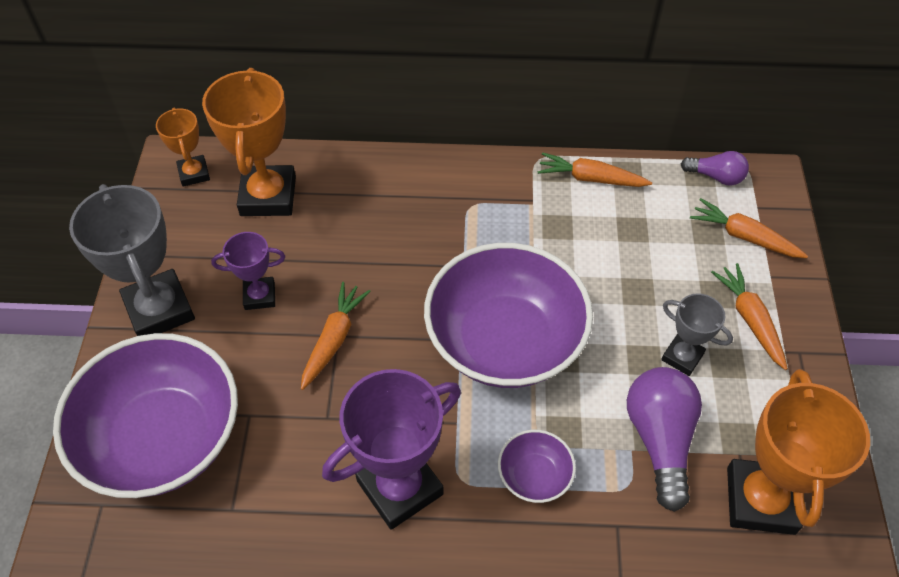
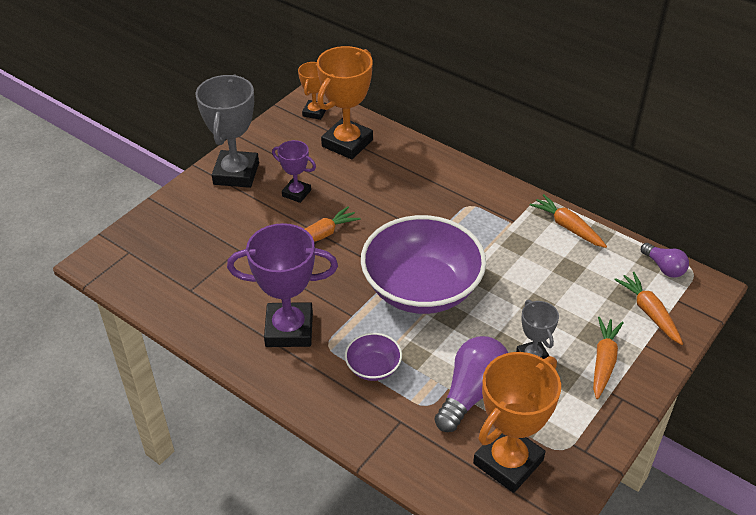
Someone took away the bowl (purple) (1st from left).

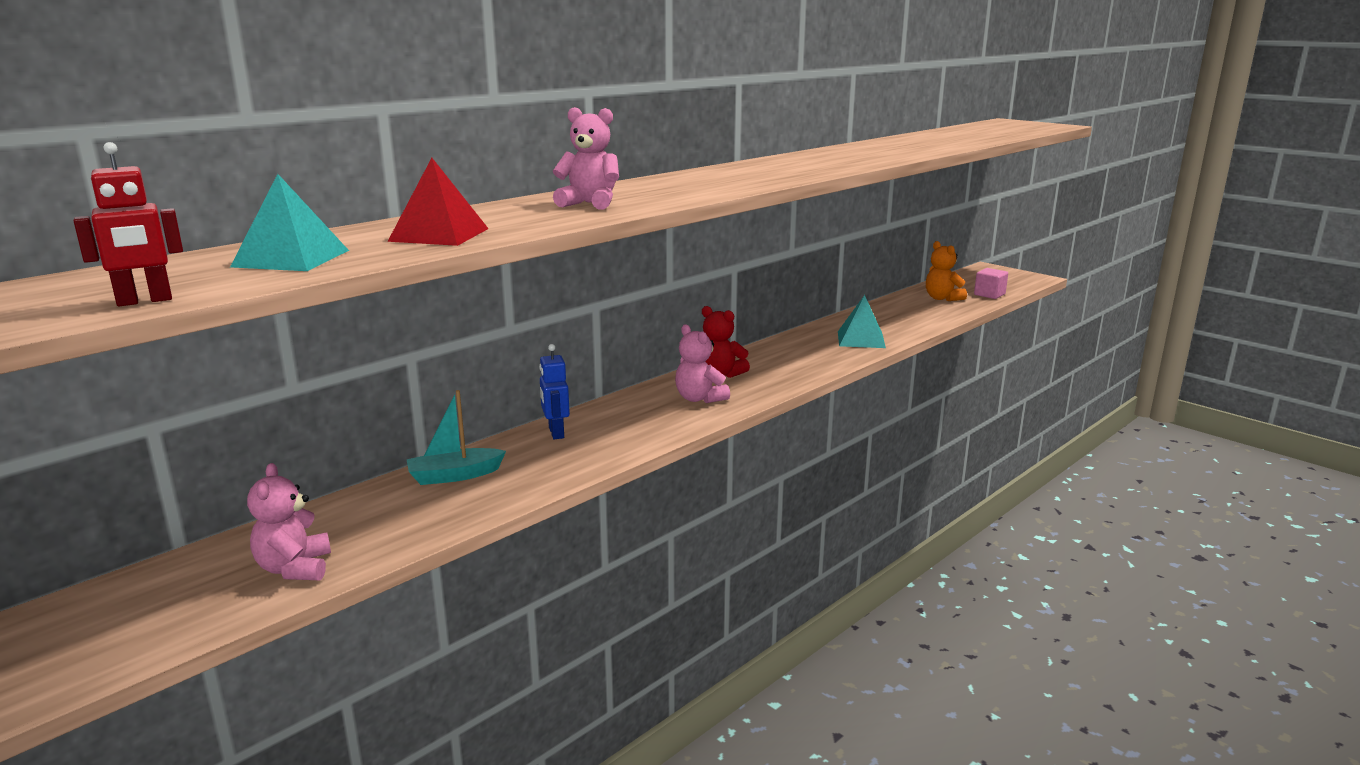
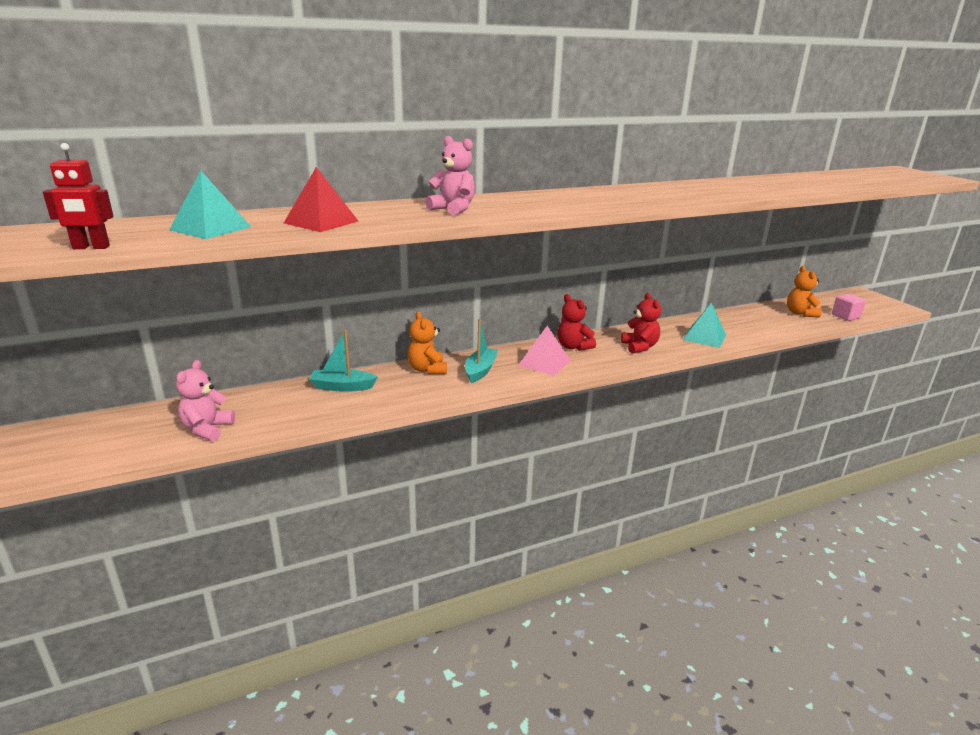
Someone swapped the robot (blue) for the teddy bear (orange) (1st from left).
Someone put down the boat (turquoise) (2nd from left).
Someone swapped the teddy bear (pink) (3rd from left) for the pyramid (pink).
Someone put down the teddy bear (red) (2nd from left).

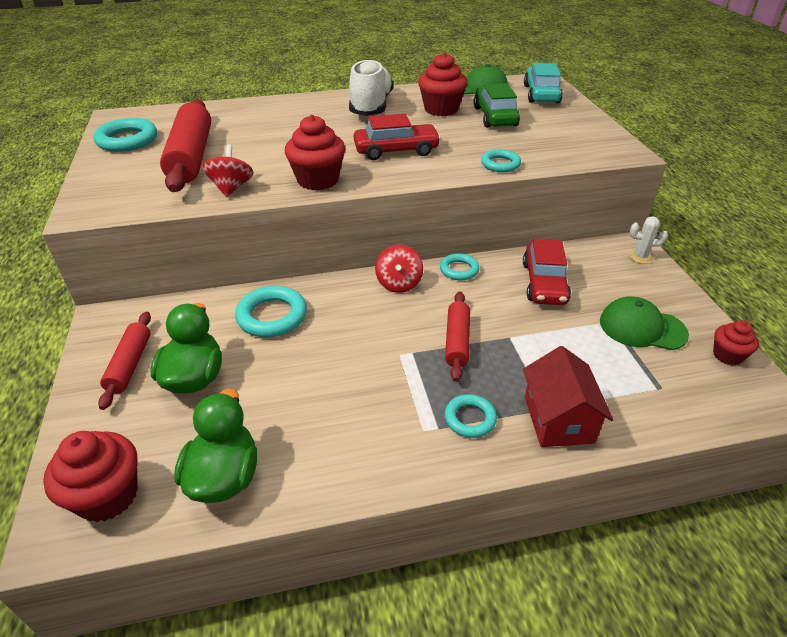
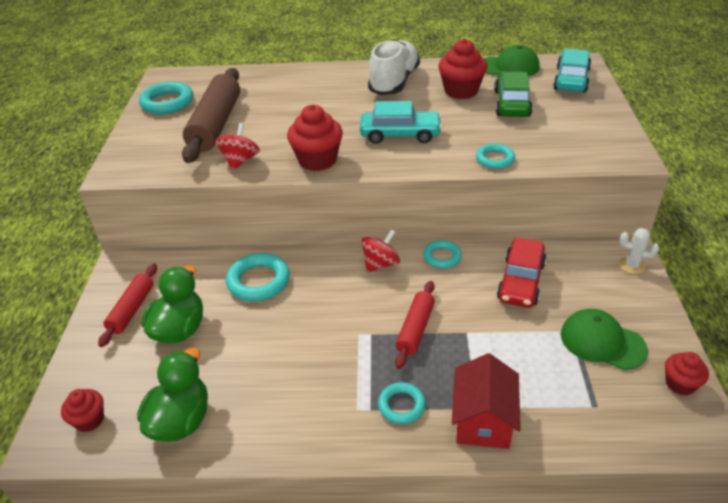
Someone scaled the cupcake (red) (1st from left) by 0.60.
Someone repainted the rolling pin (red) (2nd from left), which became the rolling pin (brown).
Someone repainted the car (red) (1st from left), which became the car (turquoise) (1st from left).
Someone rotated the spinning top (red) (2nd from left) by 150 degrees counterclockwise.

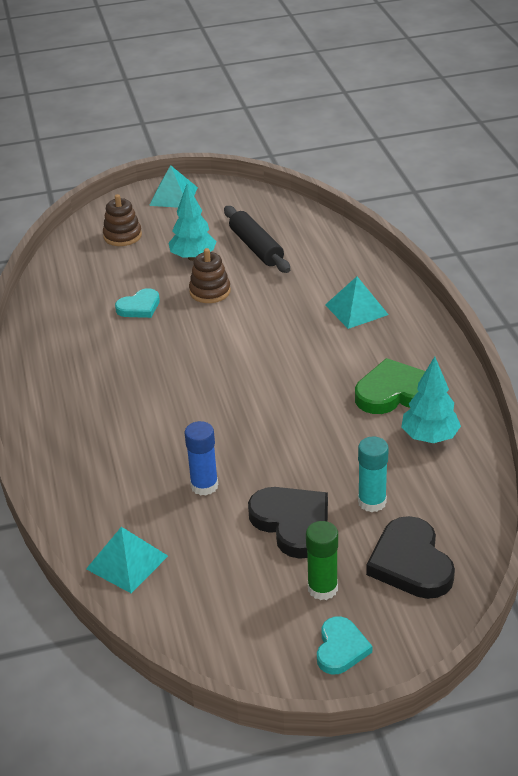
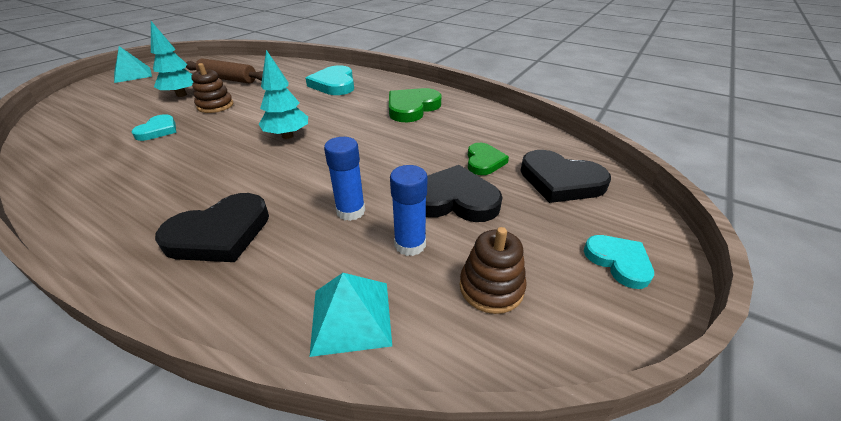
Someone put down the heart (black) (1st from left).
Someone repainted the rolling pin (black), which became the rolling pin (brown).
Someone carried the tree (turquoise) (2nd from left).
Someone swapped the pyramid (turquoise) (3rd from left) for the heart (turquoise) (2nd from left).
Someone put down the glue stick (blue) (2nd from left).
Someone carried the stacking toy (brown) (1st from left in the first image).
Someone swapped the glue stick (turquoise) for the heart (green) (2nd from left).
Someone took away the glue stick (green).

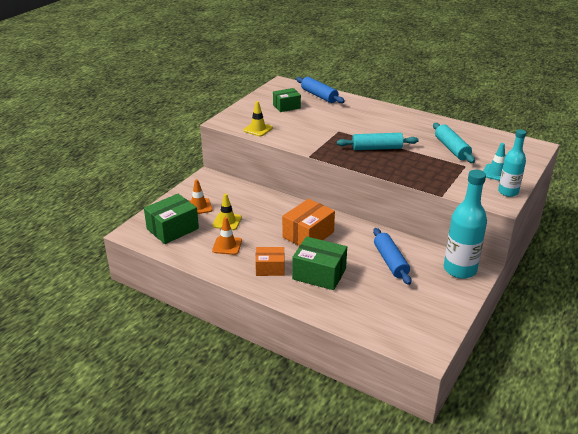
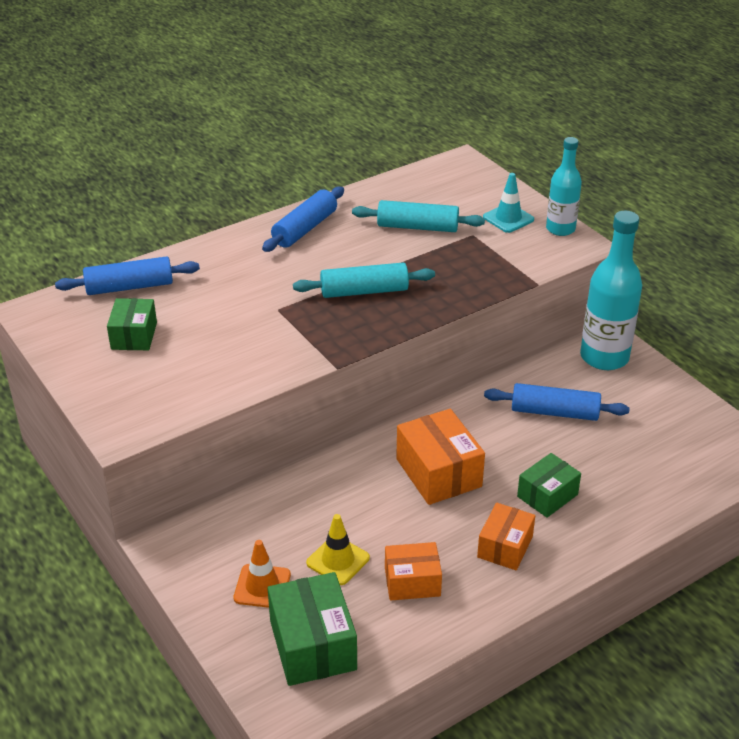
Someone put down the rolling pin (blue) (2nd from left).
Someone rotated the rolling pin (turquoise) (1st from left) by 60 degrees clockwise.
Someone swapped the traffic cone (orange) (2nd from left) for the box (orange) (1st from left).
Someone scaled the box (green) (3rd from left) by 0.65.
Someone took away the traffic cone (yellow) (2nd from left).

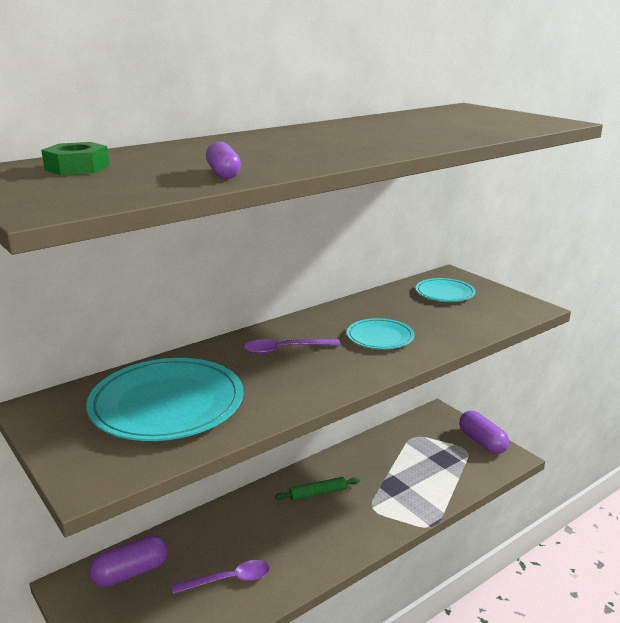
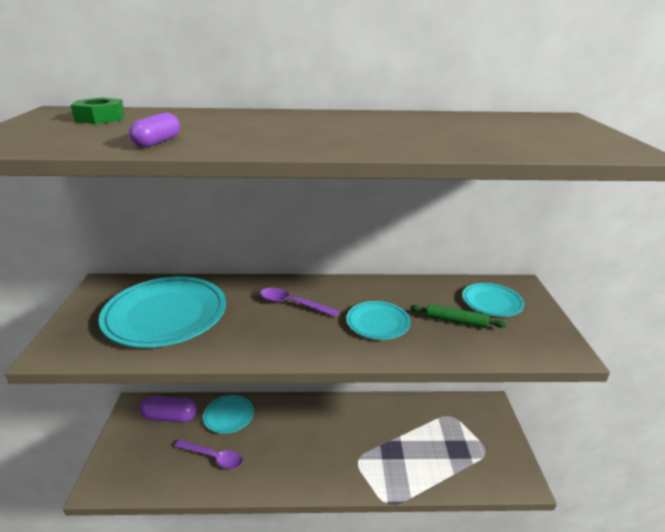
Someone put down the plate (turquoise) (2nd from left).
Someone carried the rolling pin (green).
Someone took away the capsule (purple) (3rd from left).

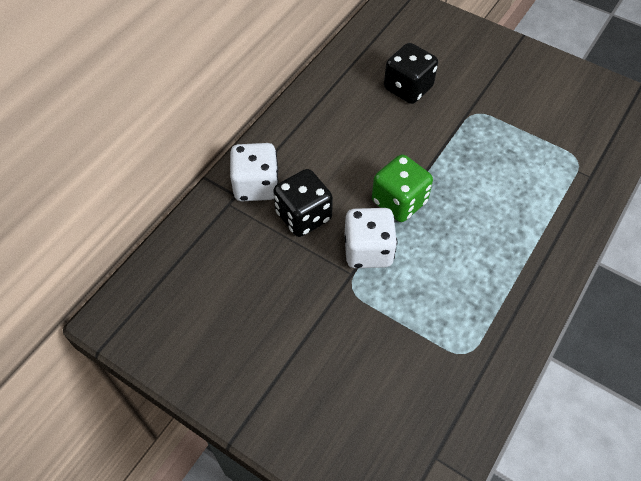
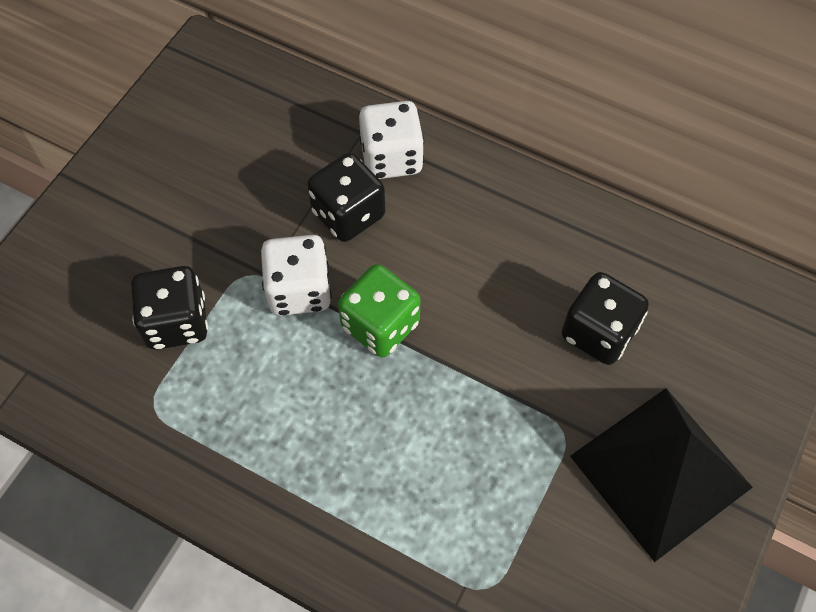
Someone put down the dice (black) (1st from left).
Someone put down the pyramid (black).

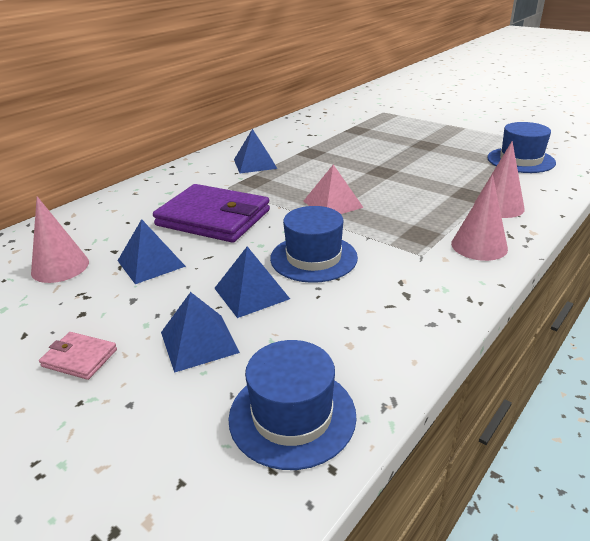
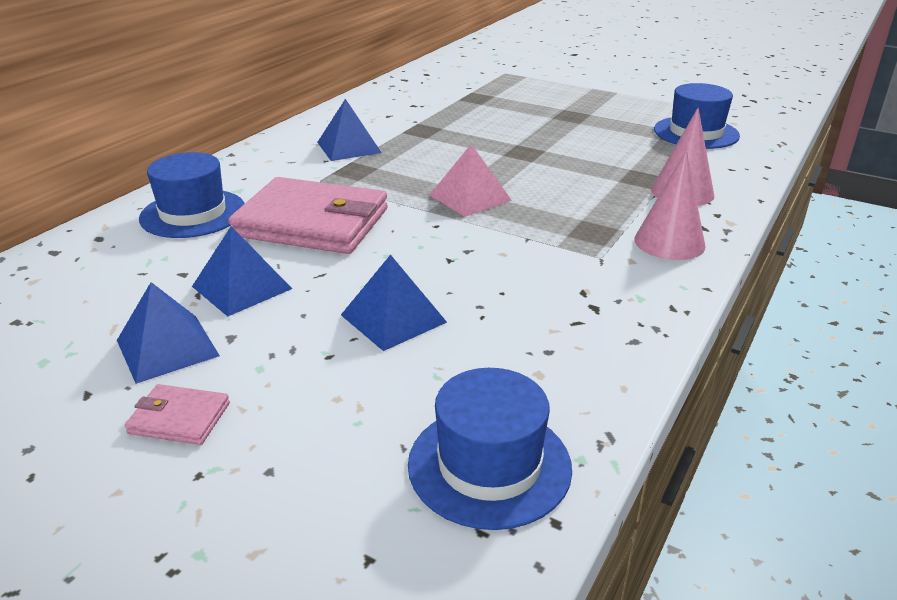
Someone carried the pyramid (blue) (2nd from left in the first image).
Someone carried the hat (blue) (2nd from left in the first image).
Someone repainted the wallet (purple), which became the wallet (pink) (2nd from left).
Someone took away the cone (pink) (1st from left).

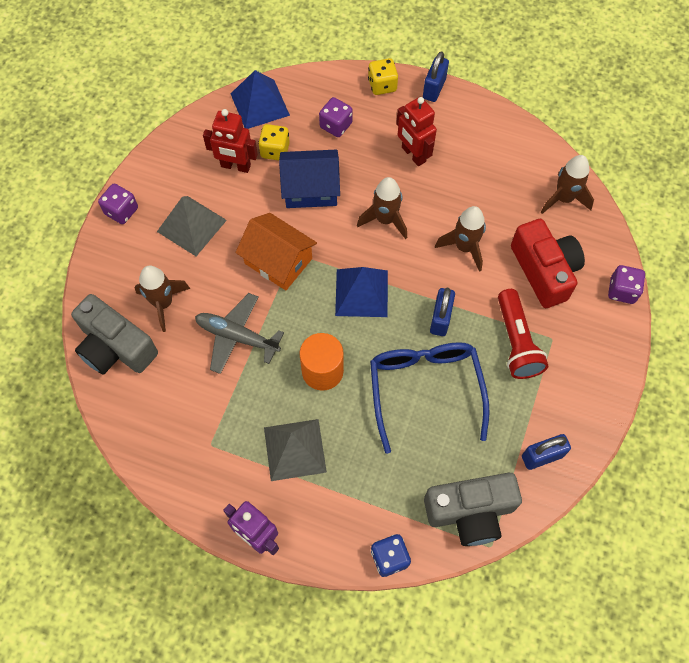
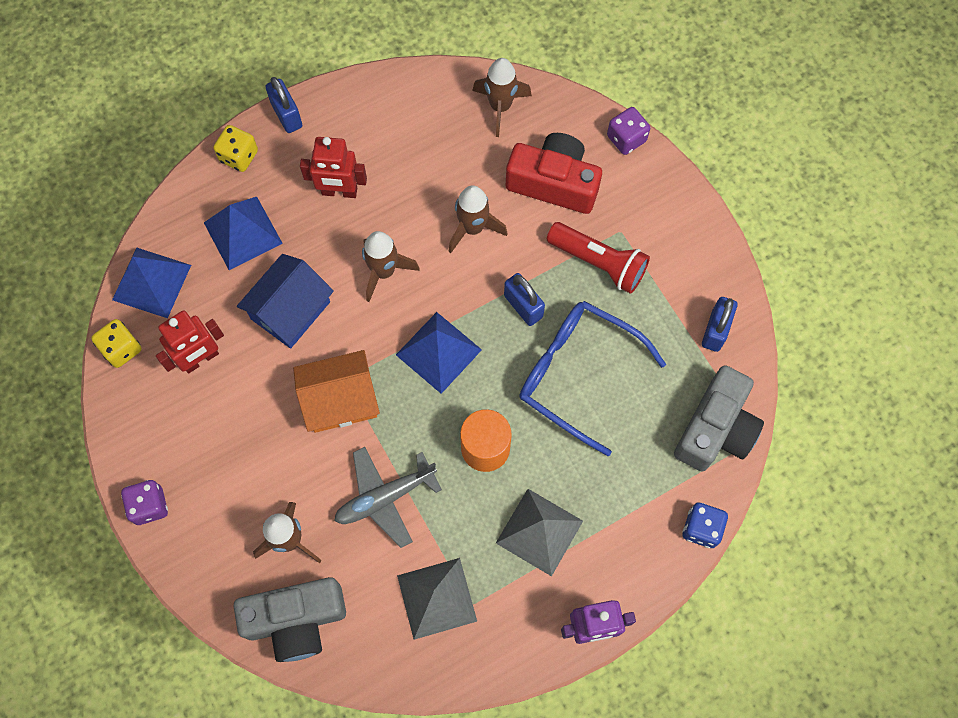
Someone carried the dice (yellow) (1st from left).
Someone swapped the dice (purple) (2nd from left) for the pyramid (blue) (2nd from left).
Someone carried the pyramid (grey) (1st from left).

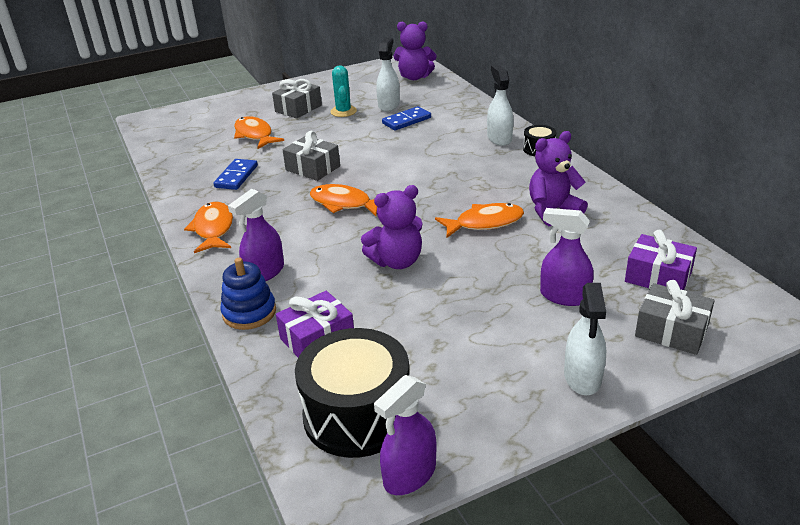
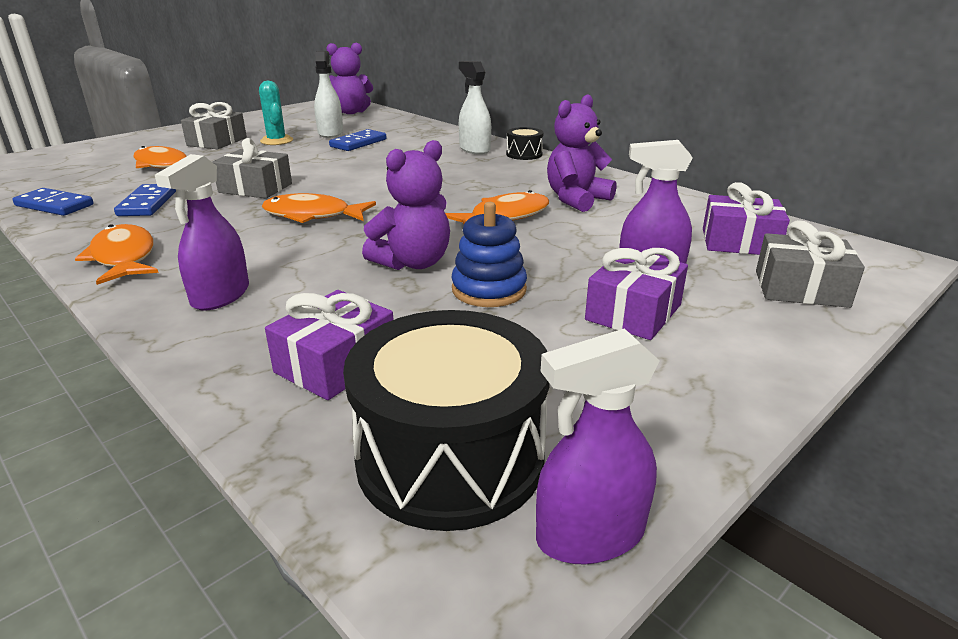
Someone put down the domino (blue) (1st from left).
Someone carried the stacking toy (blue).
Someone rotated the spray bottle (purple) (2nd from left) by 45 degrees clockwise.
Someone put down the gift (purple) (2nd from left).
Someone took away the spray bottle (white) (3rd from left).

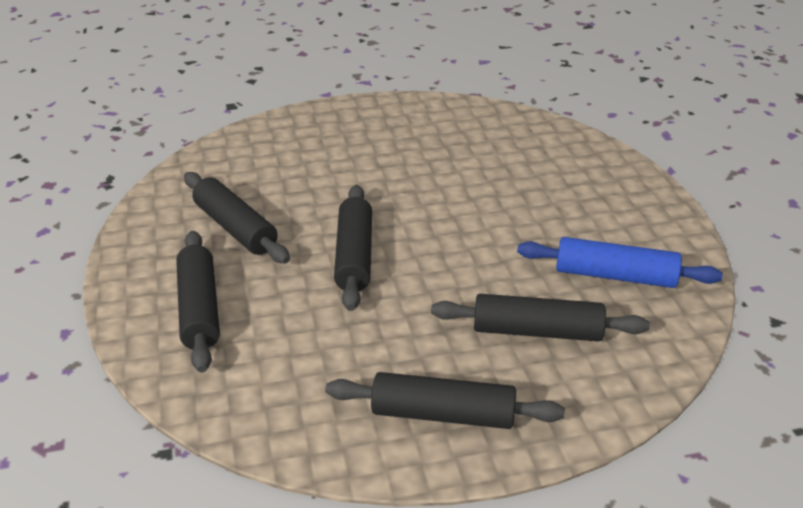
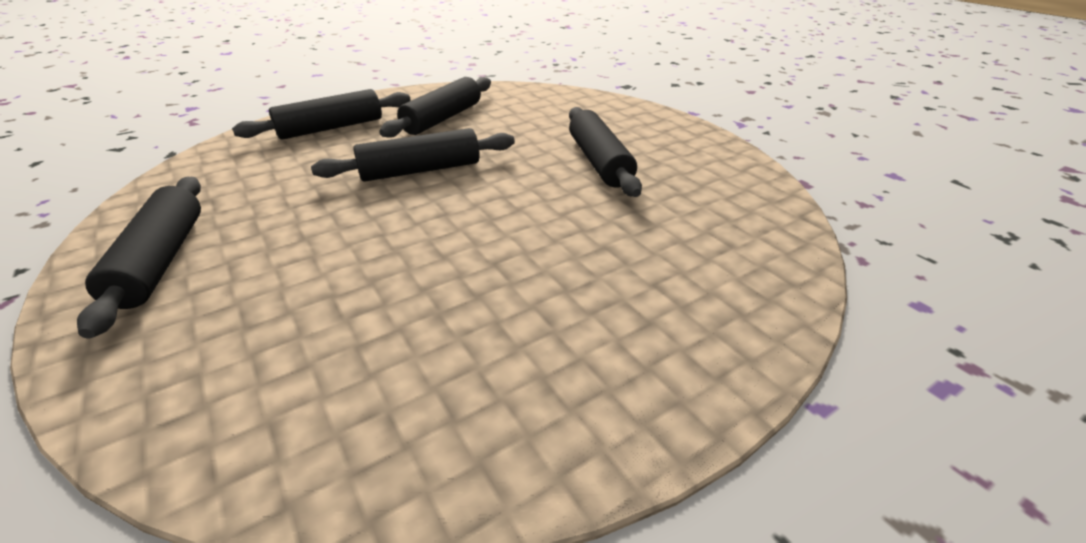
Someone carried the rolling pin (black) (5th from left).
Someone took away the rolling pin (blue).

